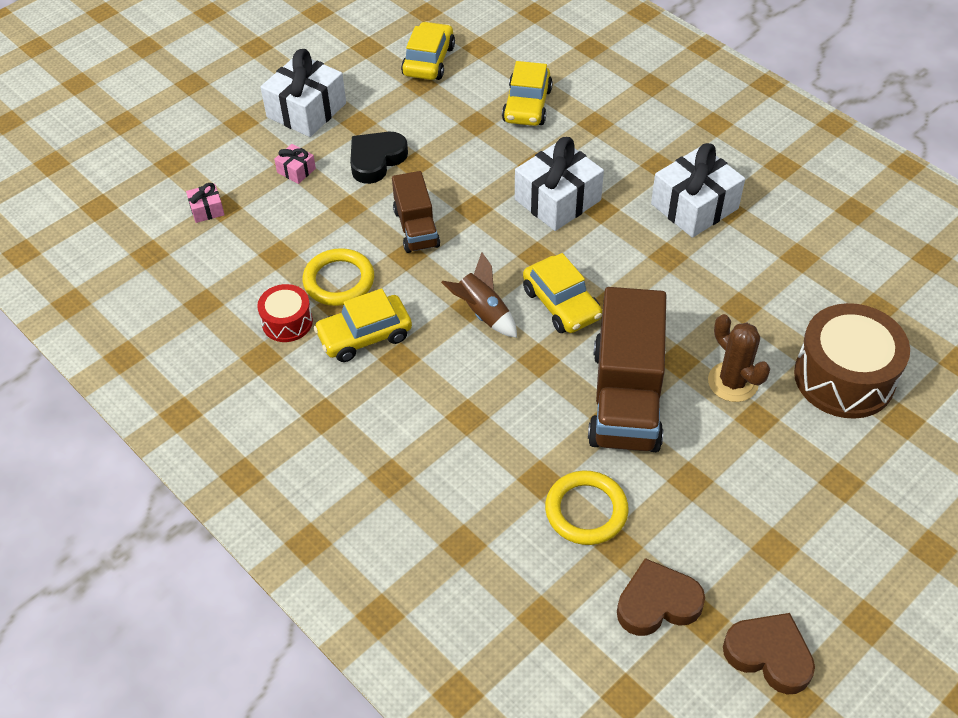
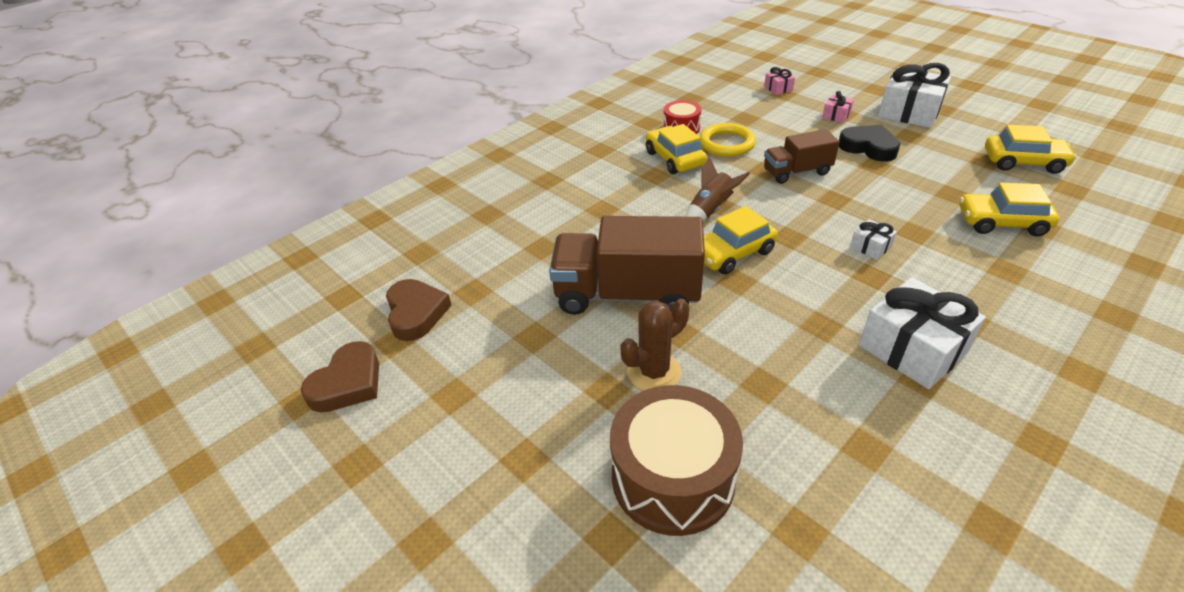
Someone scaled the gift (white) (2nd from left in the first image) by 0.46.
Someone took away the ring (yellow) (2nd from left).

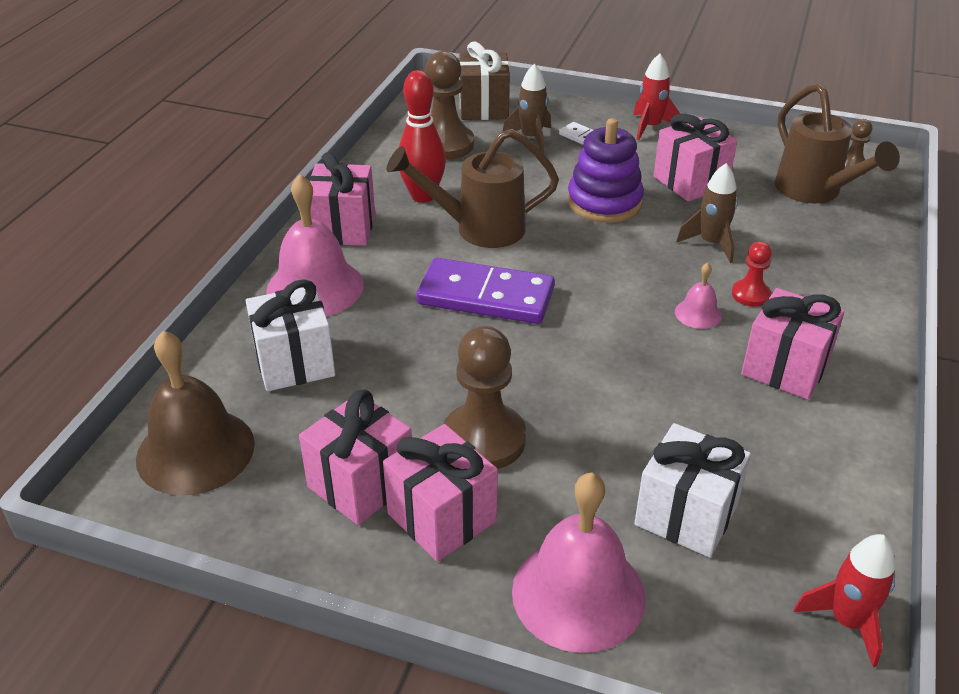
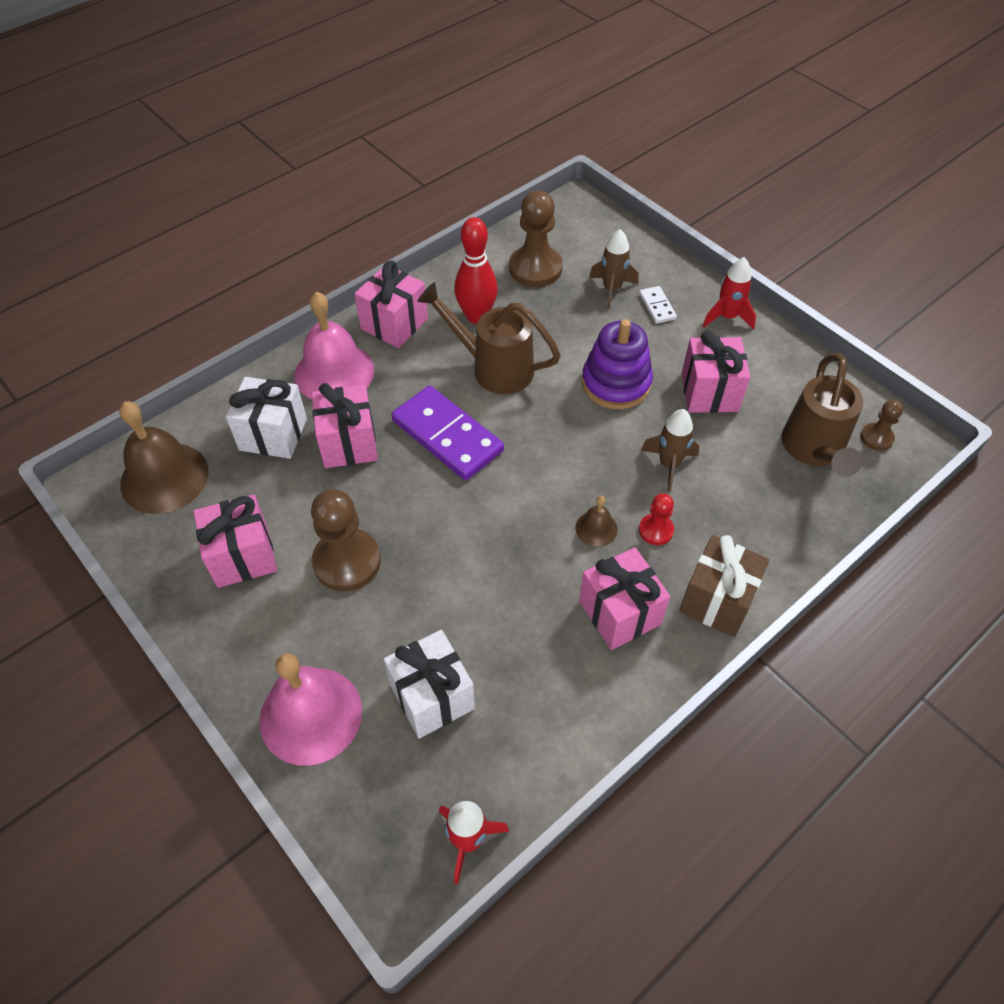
Someone carried the gift (pink) (3rd from left in the first image).
Someone repainted the bell (pink) (3rd from left), which became the bell (brown) (2nd from left).
Someone carried the gift (brown).

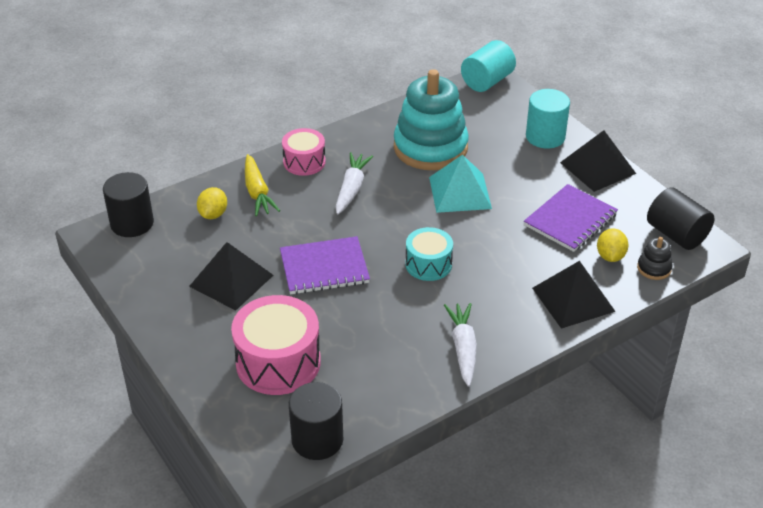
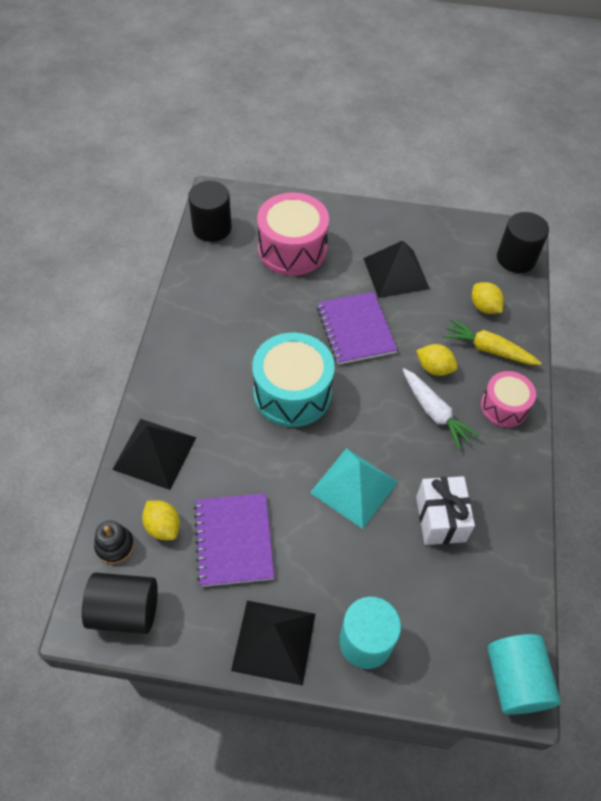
Someone scaled the drum (turquoise) by 1.67.
Someone rotated the notebook (purple) (1st from left in the first image) by 45 degrees counterclockwise.
Someone put down the lemon (yellow) (2nd from left).
Someone swapped the stacking toy (turquoise) for the gift (white).
Someone took away the carrot (white) (2nd from left).

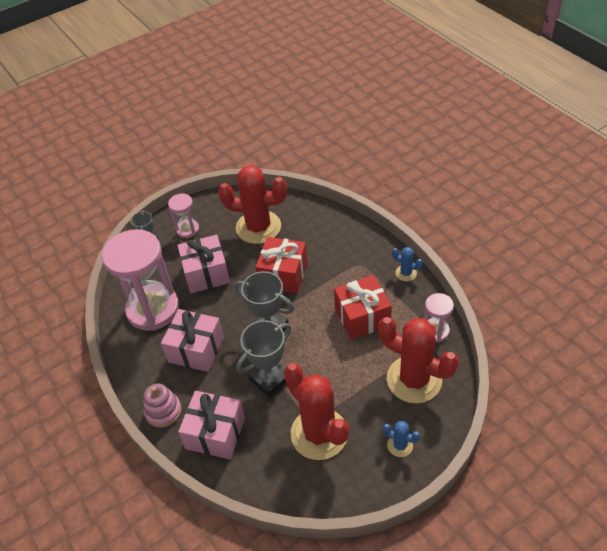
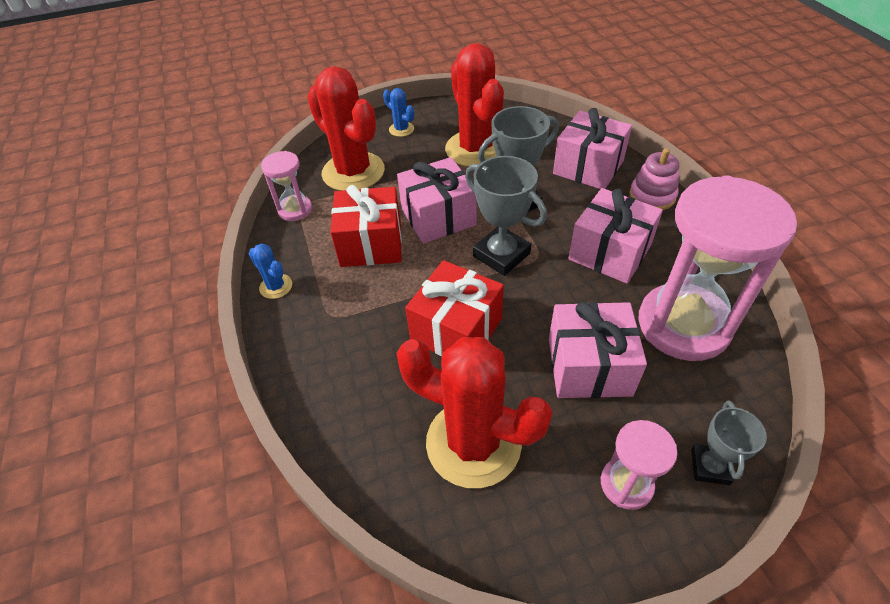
Someone put down the gift (pink) (1st from left).

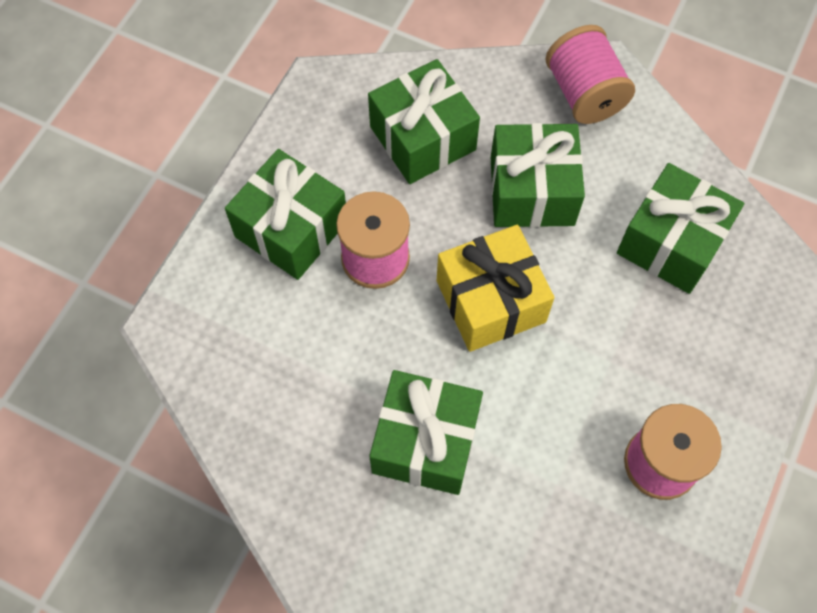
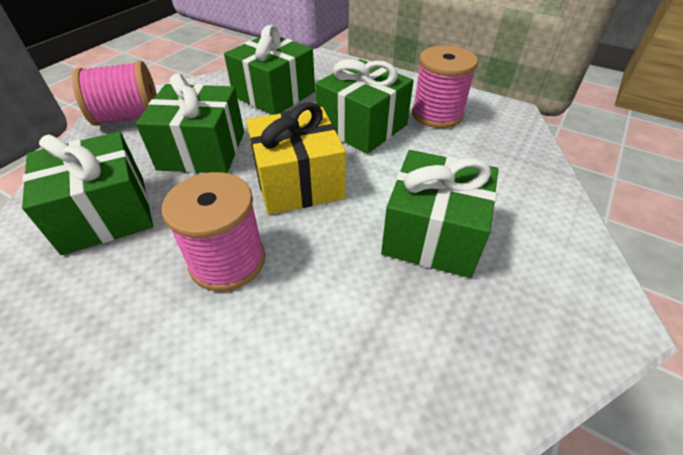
Someone carried the gift (green) (1st from left in the first image).

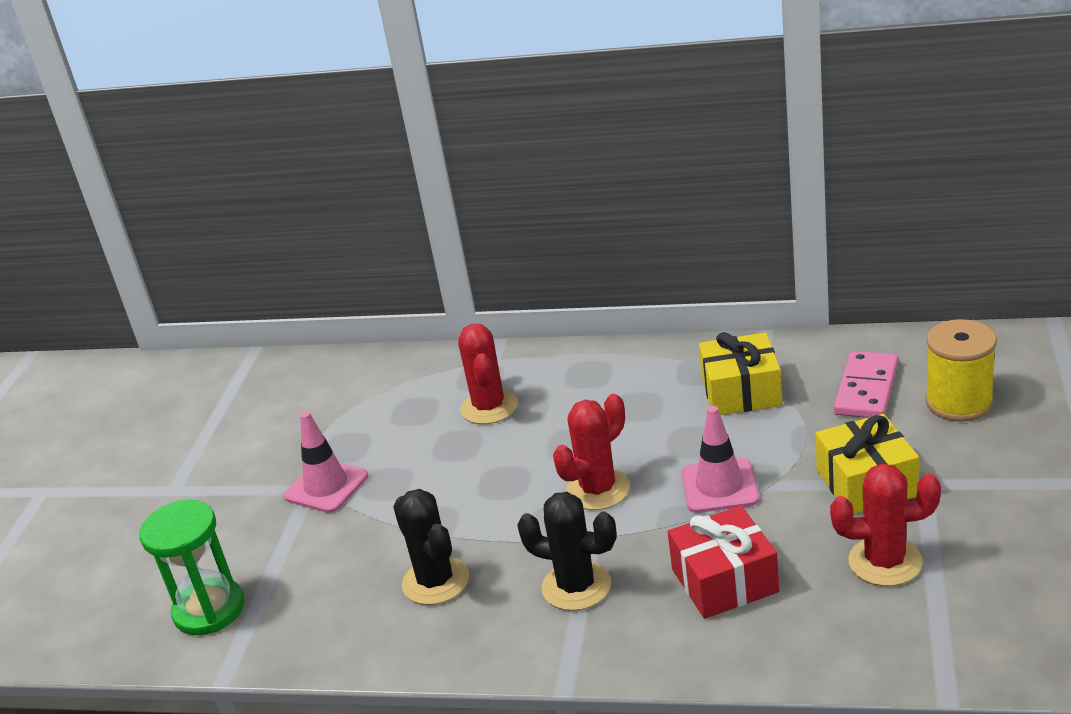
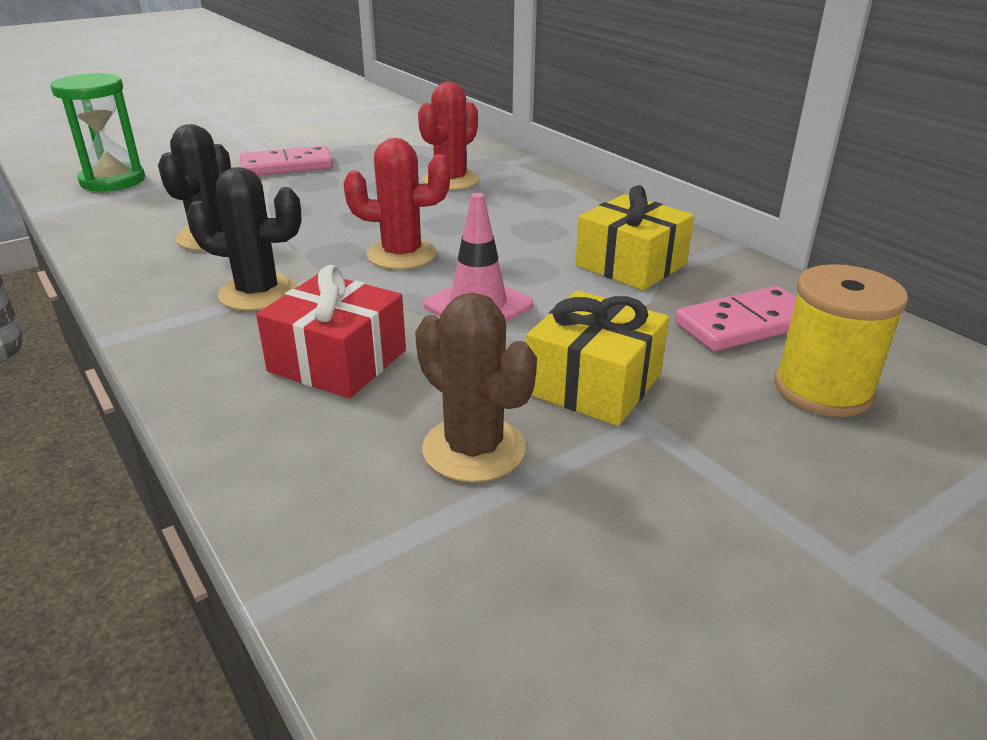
Someone rotated the cactus (black) (2nd from left) by 60 degrees counterclockwise.
Someone swapped the traffic cone (pink) (1st from left) for the domino (pink) (1st from left).
Someone repainted the cactus (red) (3rd from left), which became the cactus (brown).

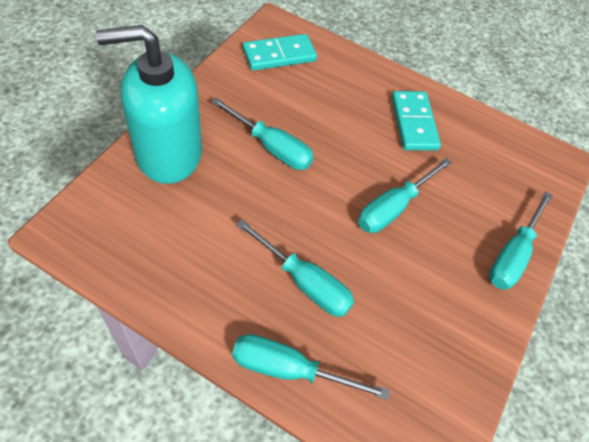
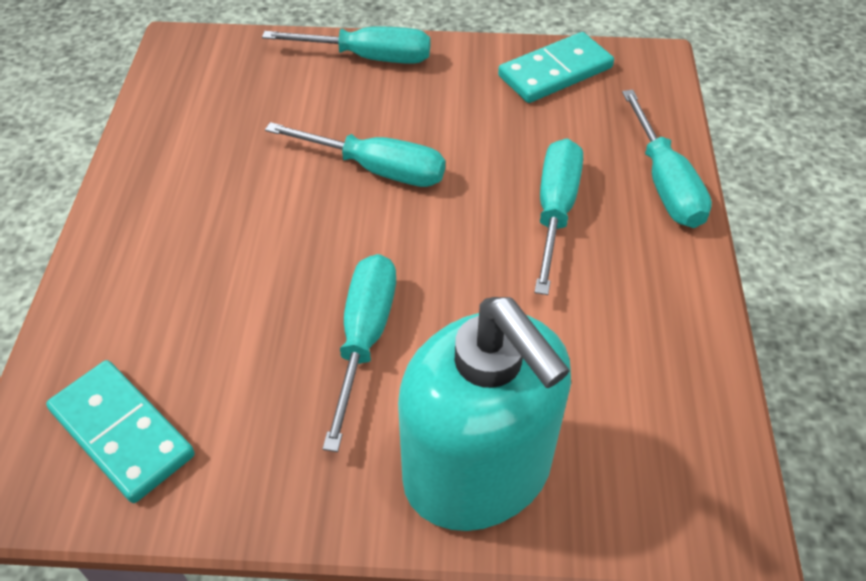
Someone carried the domino (turquoise) (2nd from left).

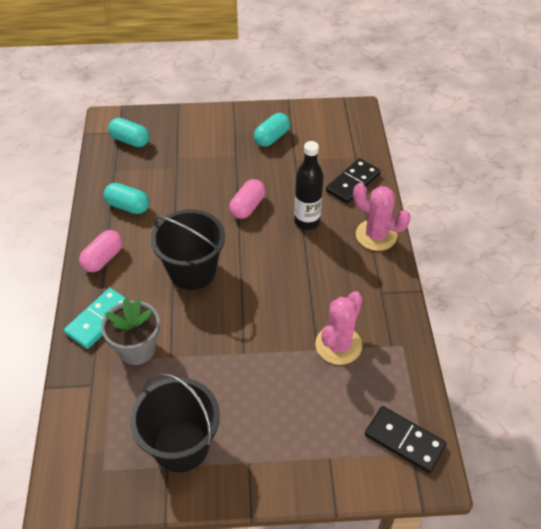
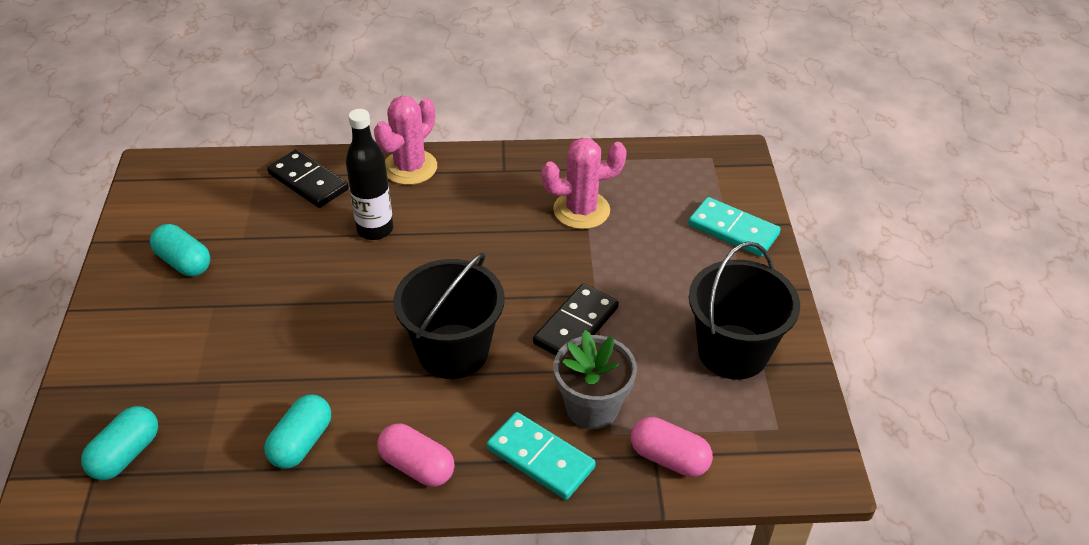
Someone carried the domino (black) (2nd from left).
Someone rotated the cactus (pink) (1st from left in the first image) by 45 degrees counterclockwise.
Someone carried the capsule (pink) (2nd from left).
Someone put down the domino (turquoise) (2nd from left).

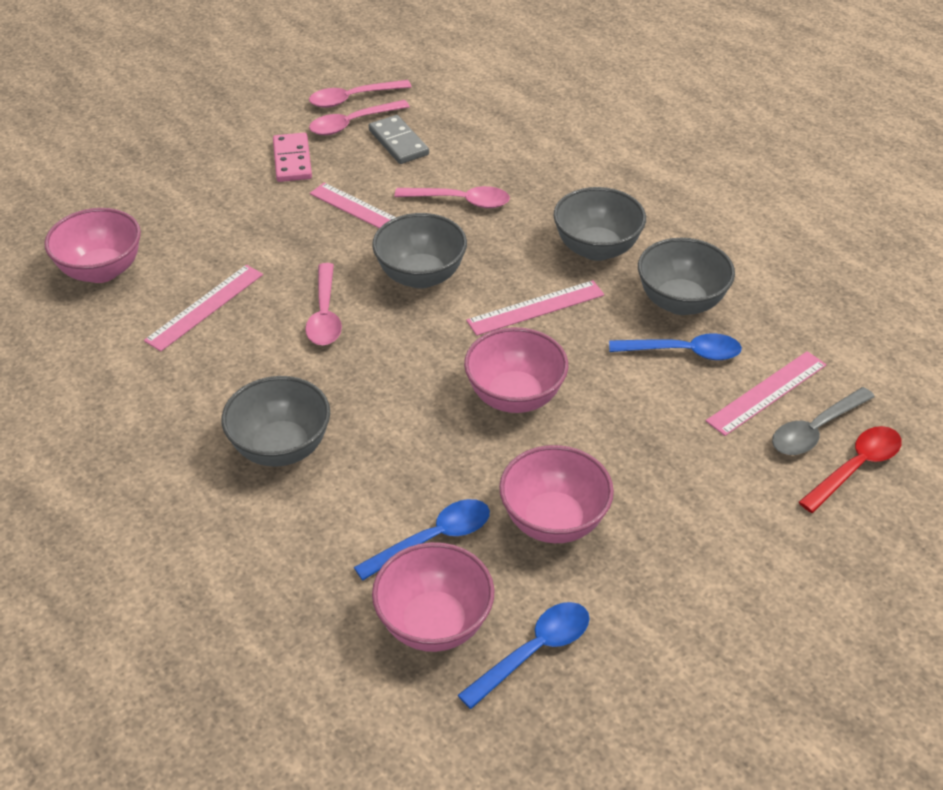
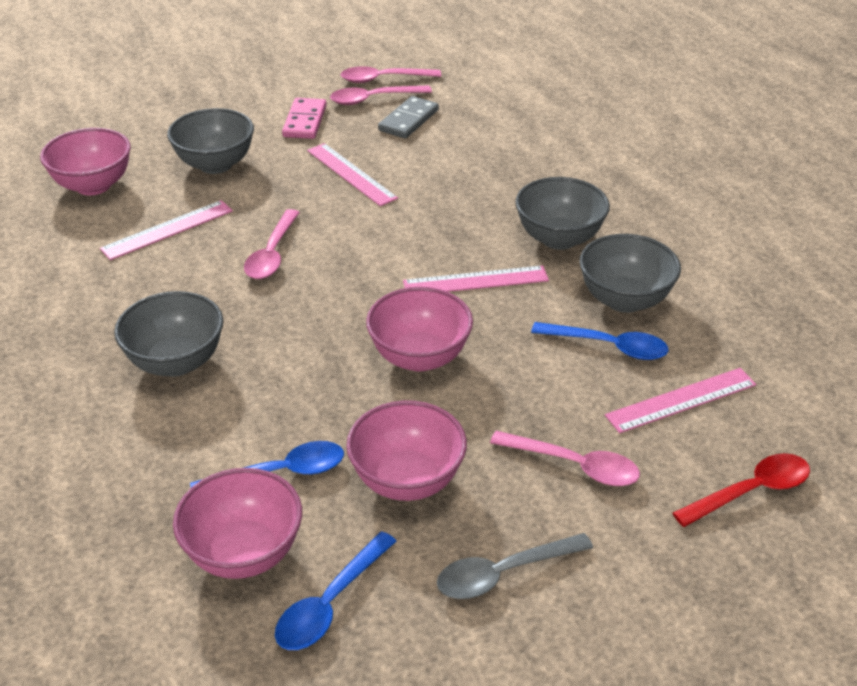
Someone carried the bowl (grey) (2nd from left).
Someone rotated the spoon (blue) (2nd from left) by 150 degrees clockwise.
Someone rotated the domino (grey) by 45 degrees clockwise.
Someone carried the spoon (grey).
Someone carried the spoon (pink) (4th from left).

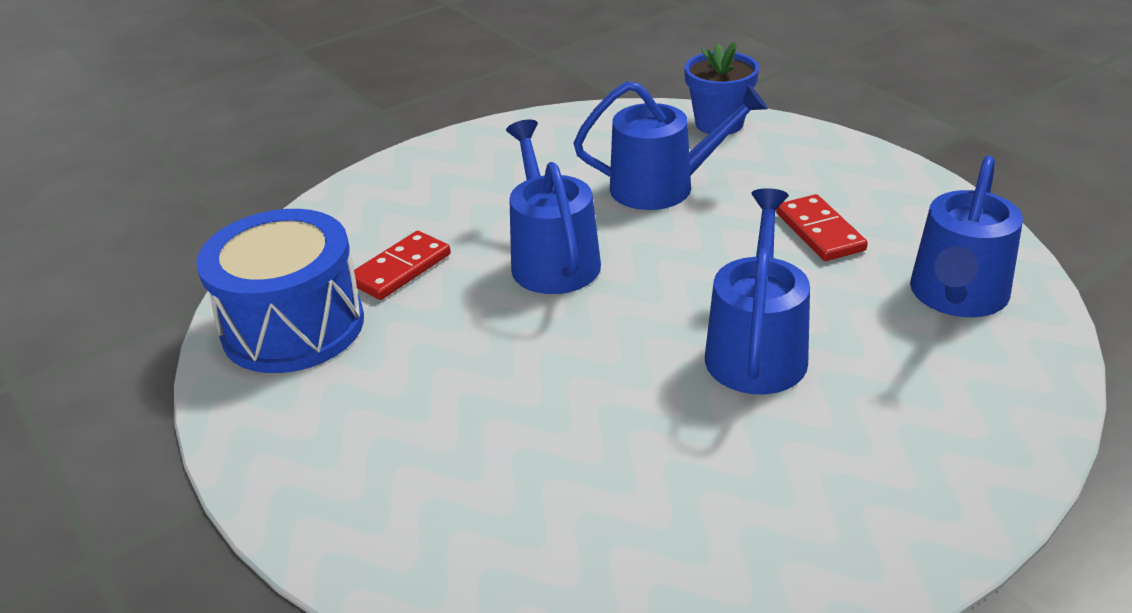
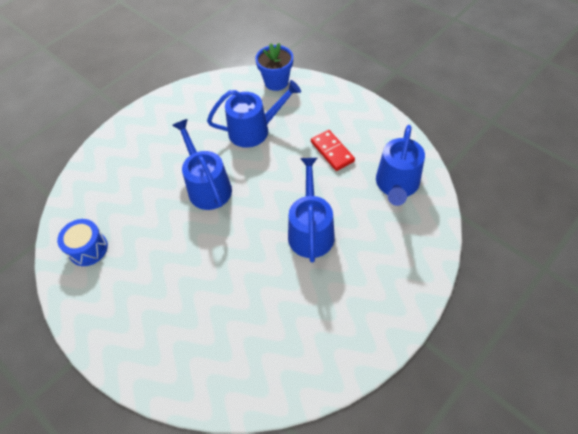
Someone scaled the drum (blue) by 0.56.
Someone took away the domino (red) (1st from left).

